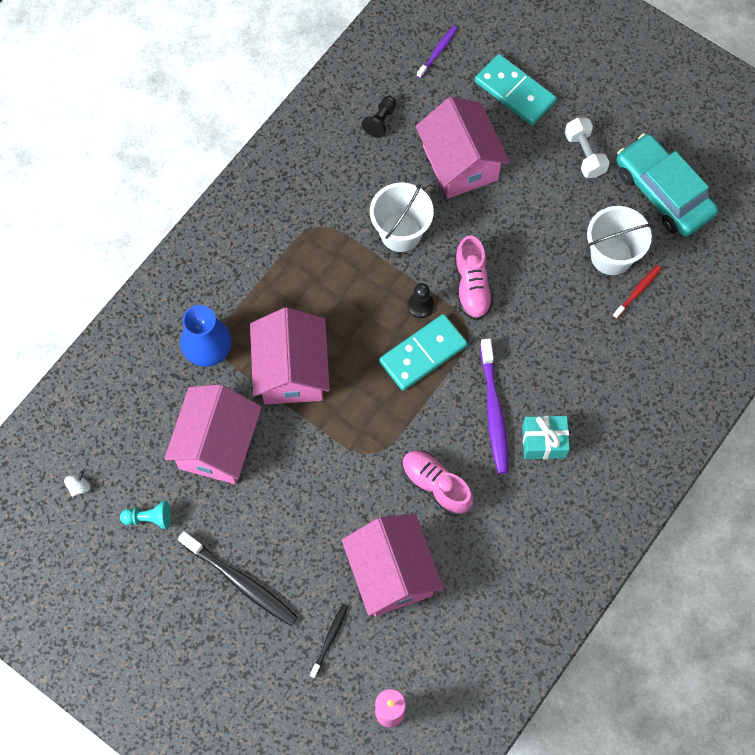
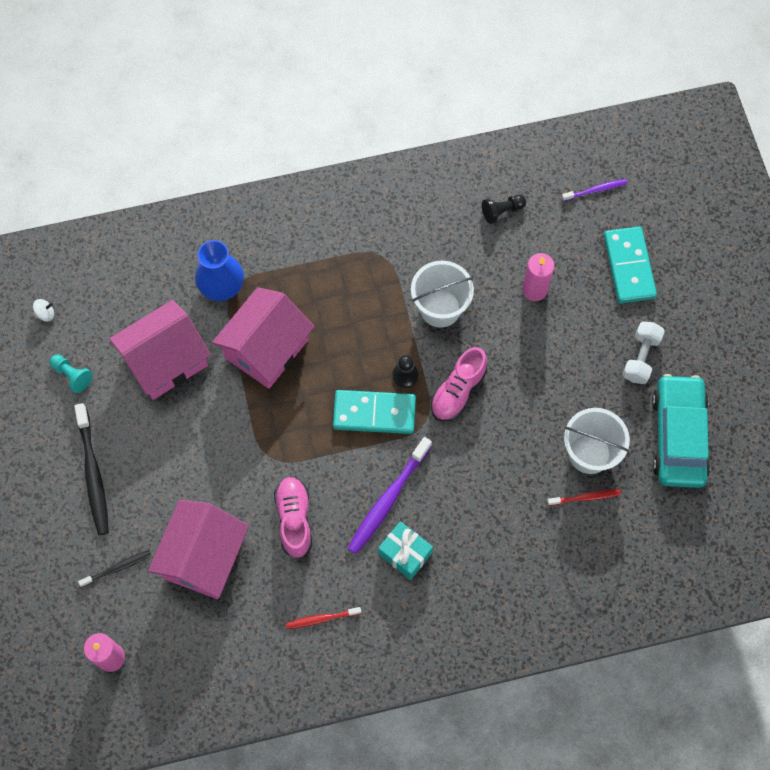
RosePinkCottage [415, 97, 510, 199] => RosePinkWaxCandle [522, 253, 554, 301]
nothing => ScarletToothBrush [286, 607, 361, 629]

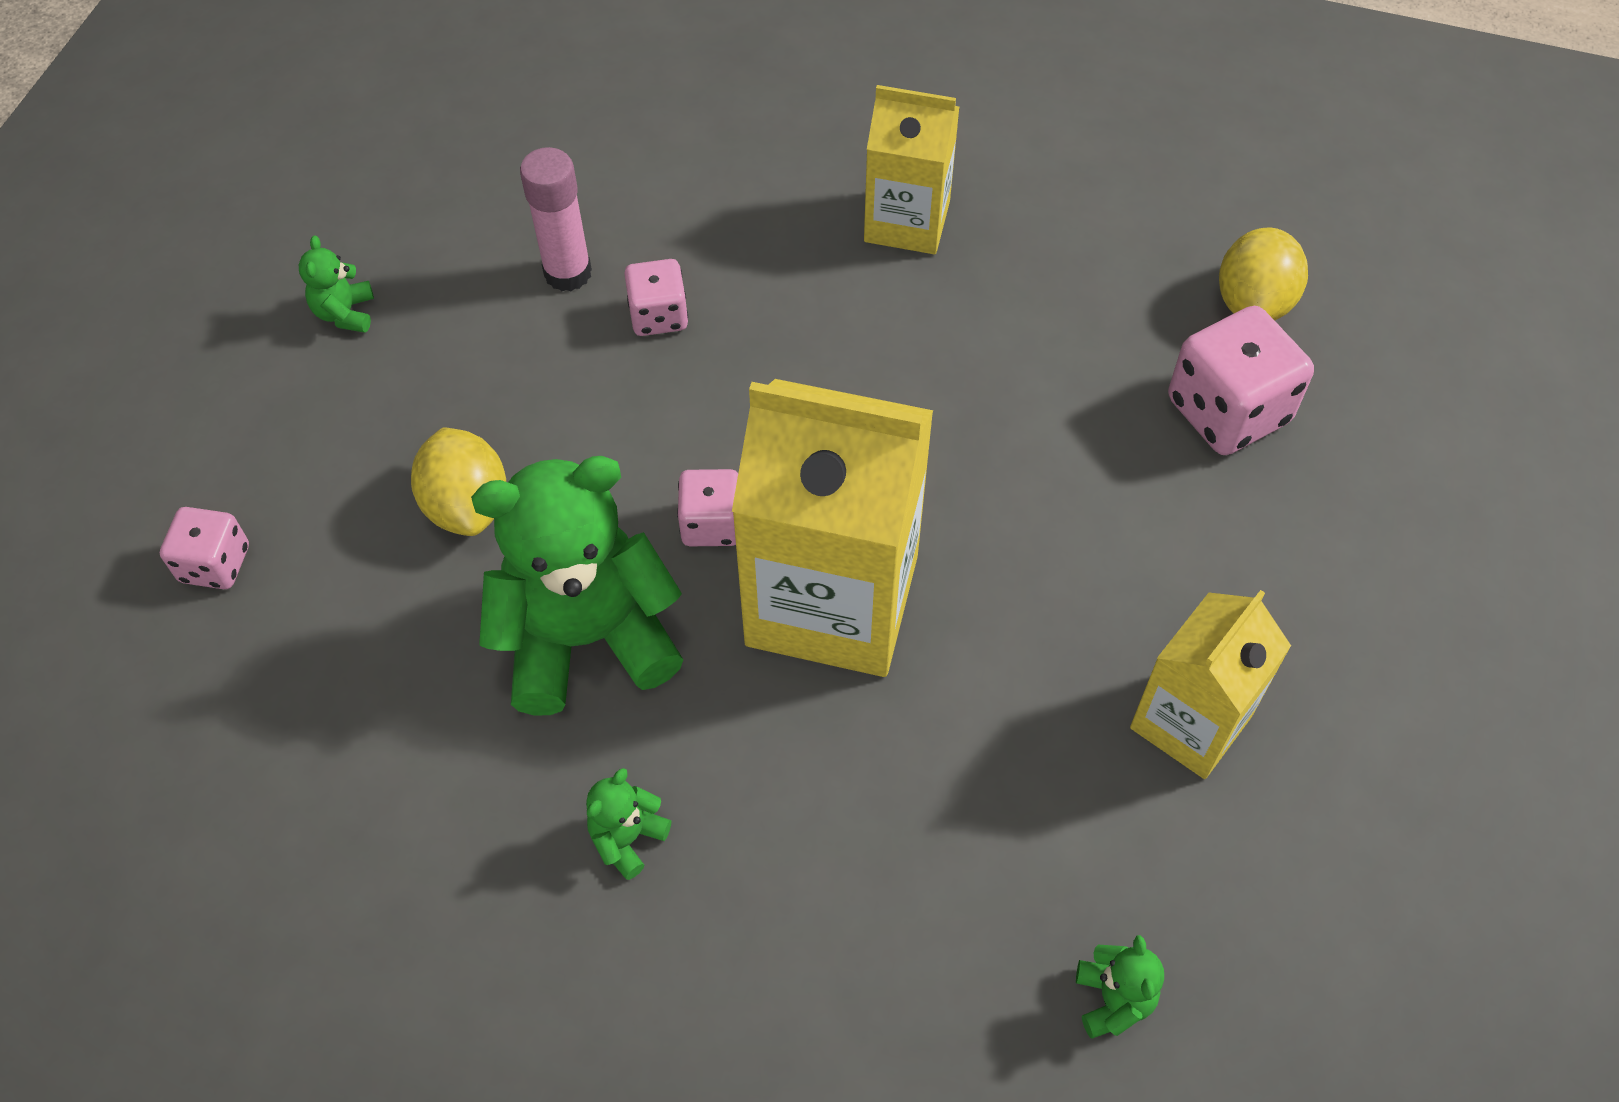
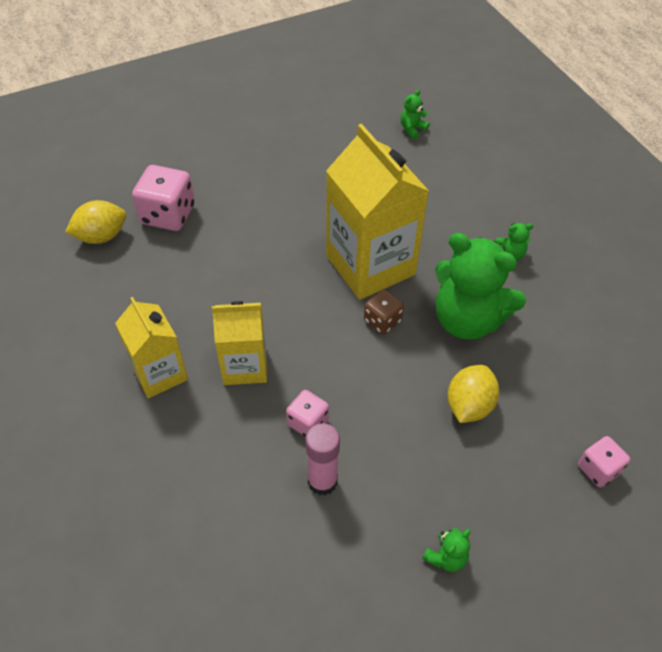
RosePinkDice [677, 469, 738, 546] => DarkBrownDice [364, 289, 404, 335]
GoldenMilkCarton [1130, 590, 1291, 779] => GoldenMilkCarton [212, 301, 267, 385], shifted

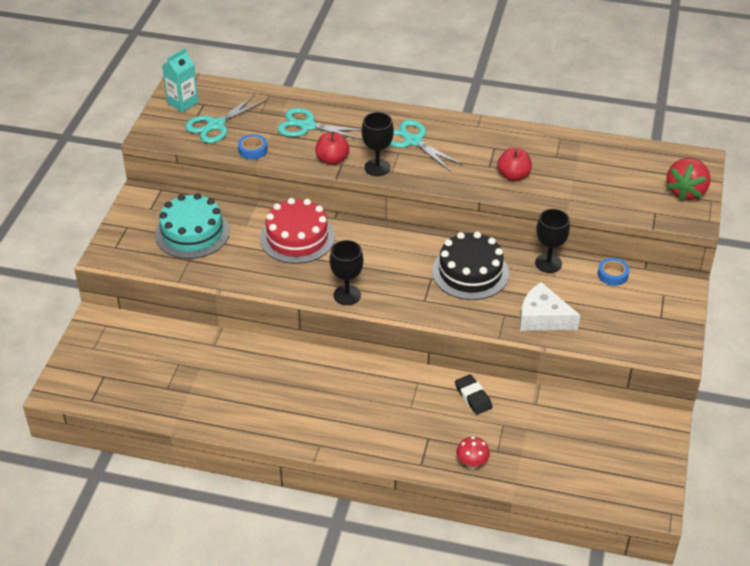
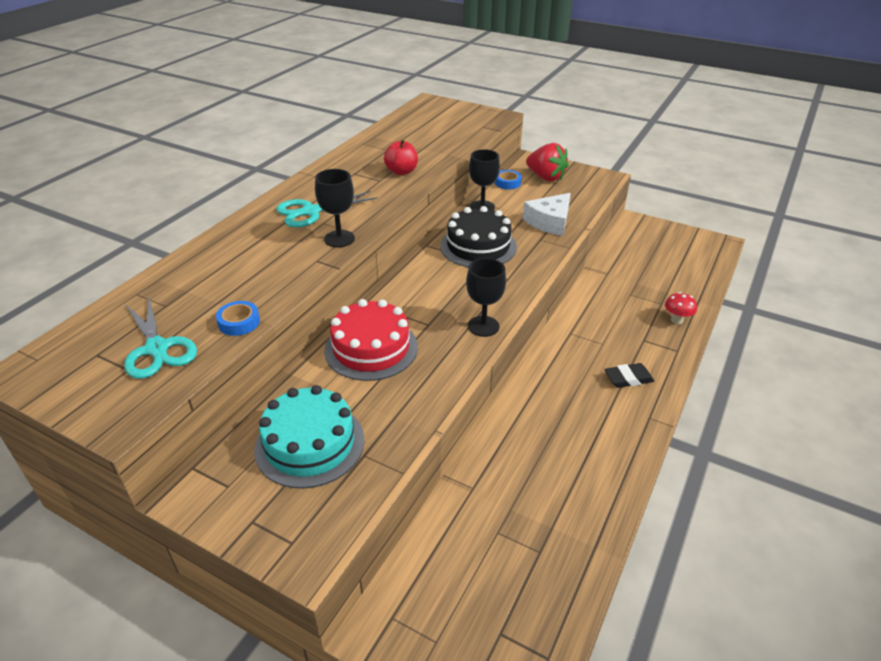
TurquoiseMilkCarton [162, 48, 199, 112] => nothing
TurquoiseScissors [277, 108, 363, 140] => nothing
ScarletAppleFruit [315, 131, 349, 165] => nothing
JetBlackEraser [455, 374, 493, 415] => JetBlackEraser [605, 363, 654, 388], shifted
ScarletBerry [666, 158, 711, 201] => ScarletBerry [526, 143, 569, 182], shifted

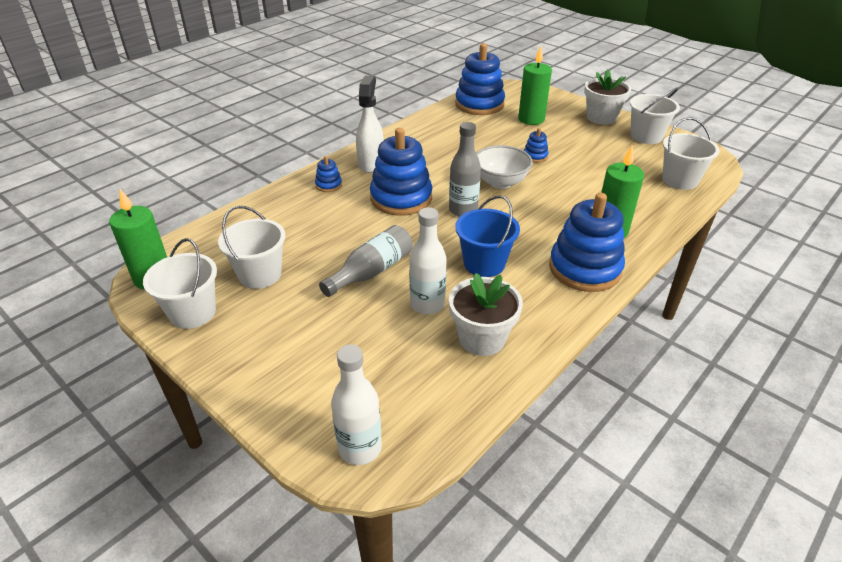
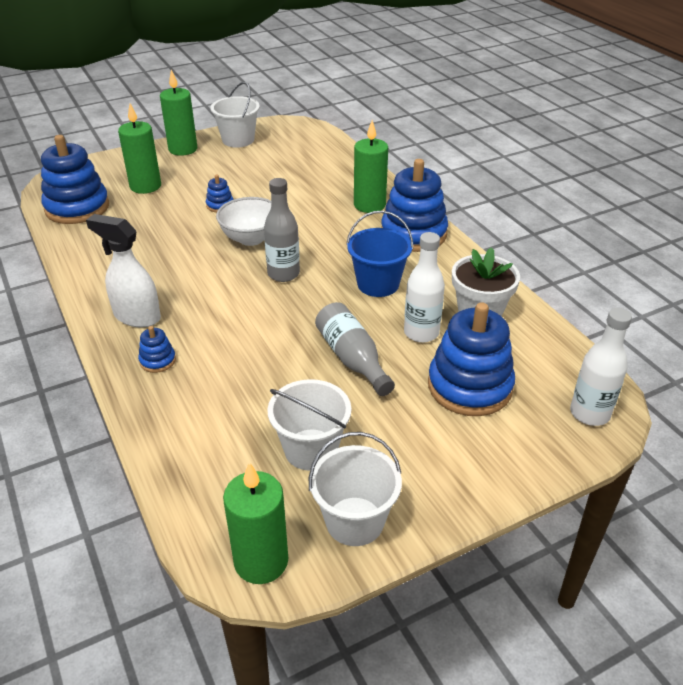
BlueStackingRings [370, 128, 432, 216] => BlueStackingRings [428, 302, 515, 416], shifted
PureWhitePottedPlant [584, 70, 631, 125] => EmeraldWaxCandle [160, 70, 197, 156]
PureWhiteBucket [662, 117, 720, 190] => nothing

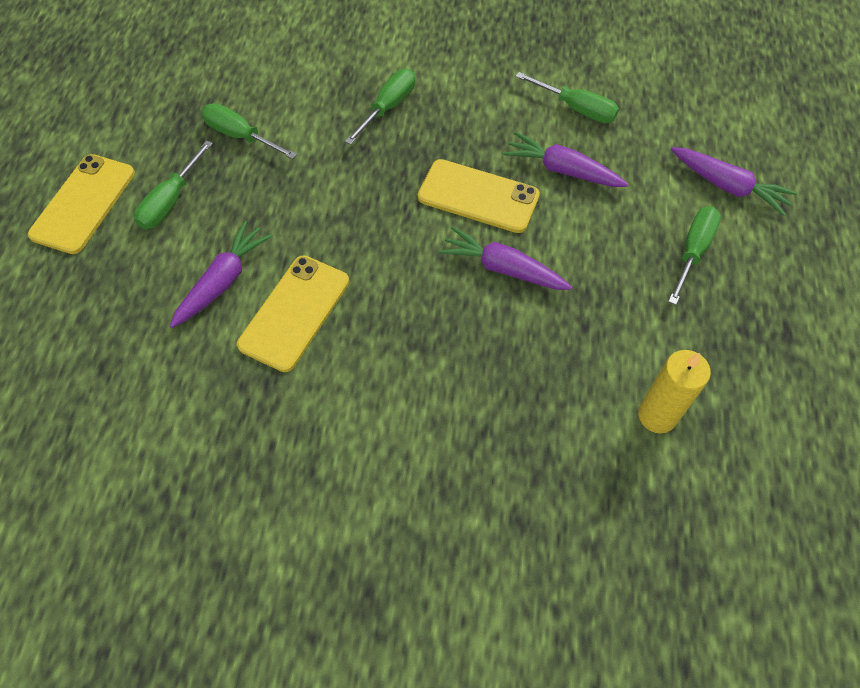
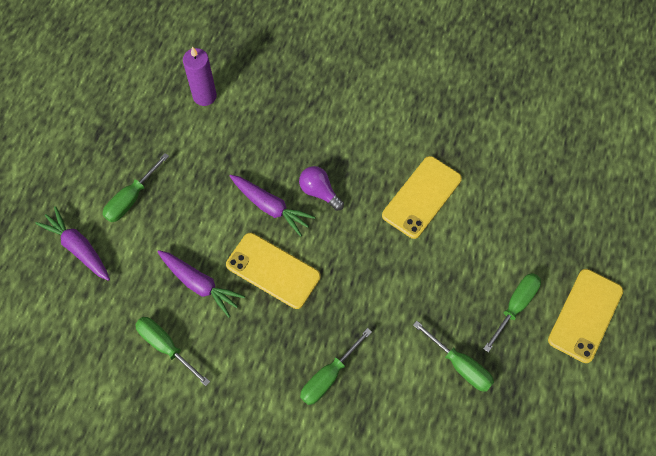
PurpleRootVegetable [170, 221, 273, 328] => nothing
GoldenWaxCandle [638, 350, 711, 433] => PurpleWaxCandle [183, 47, 217, 106]
nothing => PurpleLightBulb [299, 166, 344, 211]

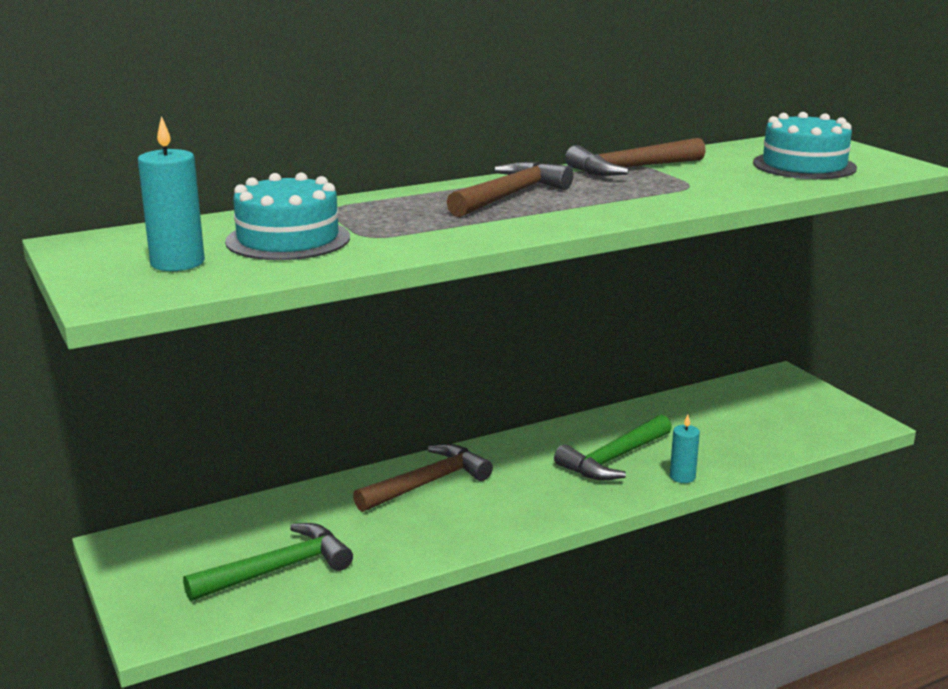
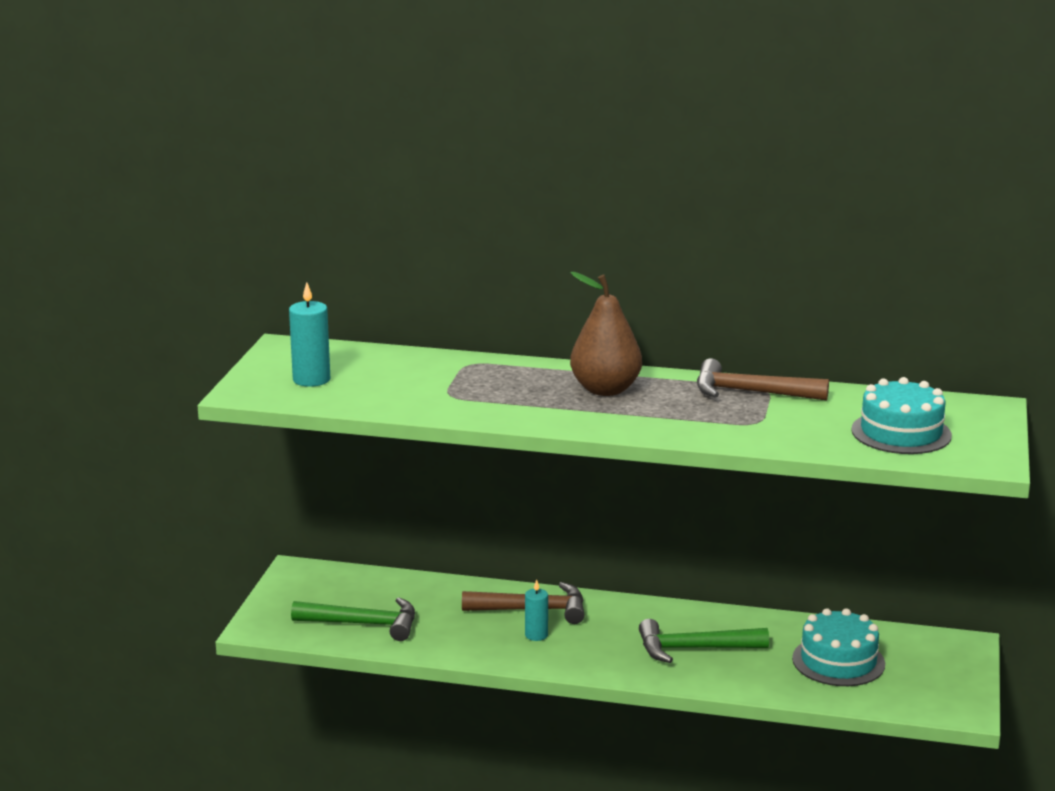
TurquoiseLayerCake [225, 172, 350, 260] => TurquoiseLayerCake [792, 608, 885, 686], shifted
DarkBrownCarpenter'sHammer [447, 162, 574, 217] => DarkBrownPearFruit [570, 272, 642, 396]
TurquoiseWaxCandle [670, 414, 700, 483] => TurquoiseWaxCandle [525, 579, 548, 641], shifted

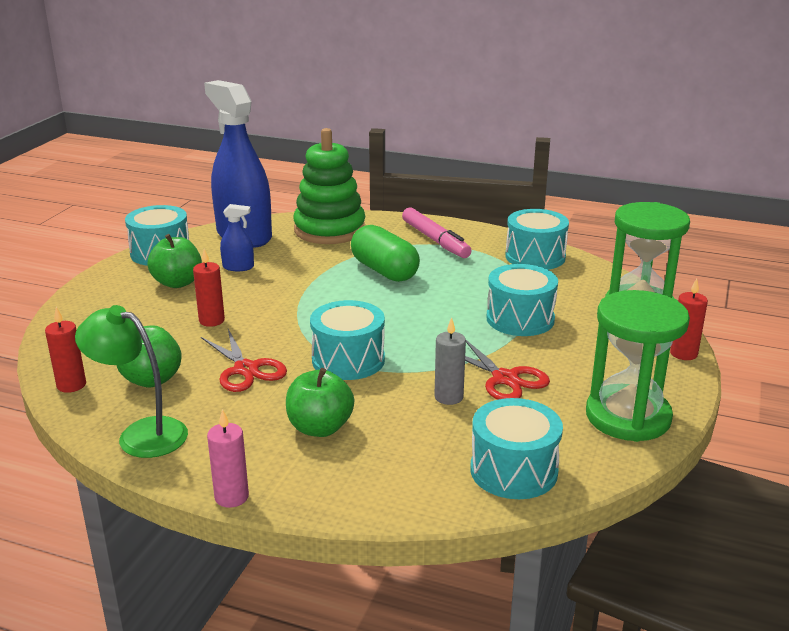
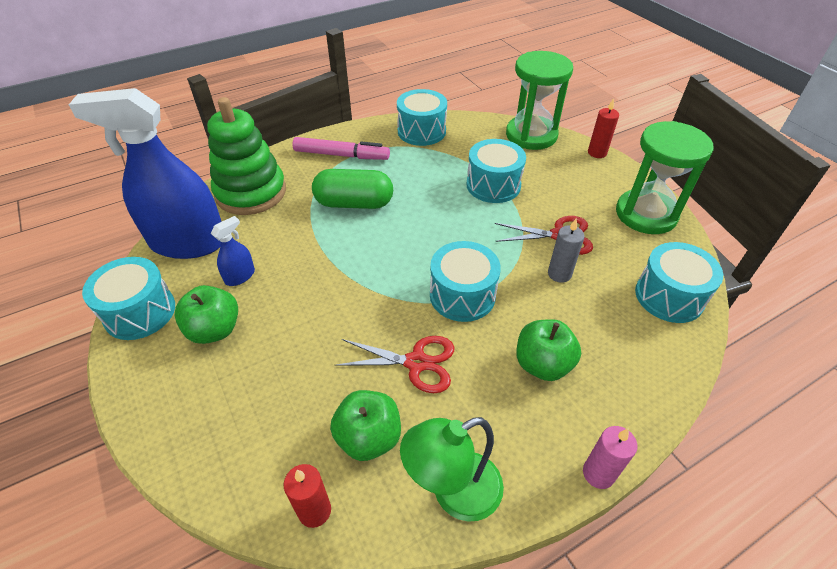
ScarletWaxCandle [193, 249, 225, 327] => nothing

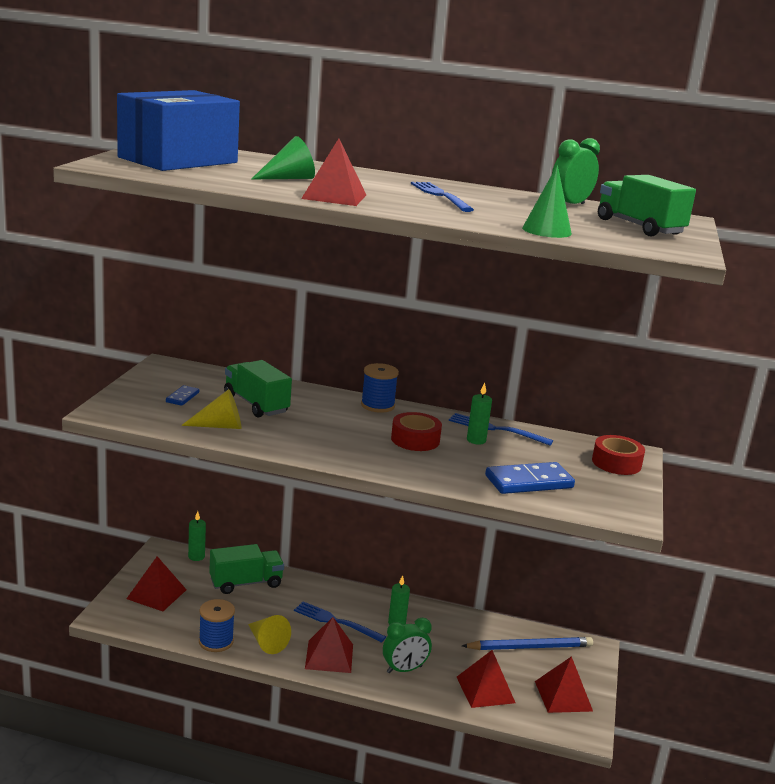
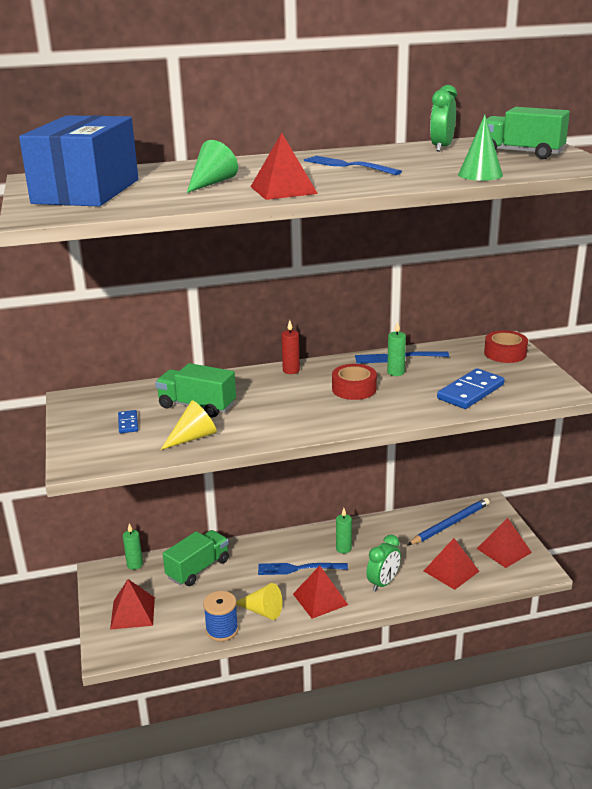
BlueBobbin [361, 363, 399, 413] => ScarletWaxCandle [281, 320, 300, 374]

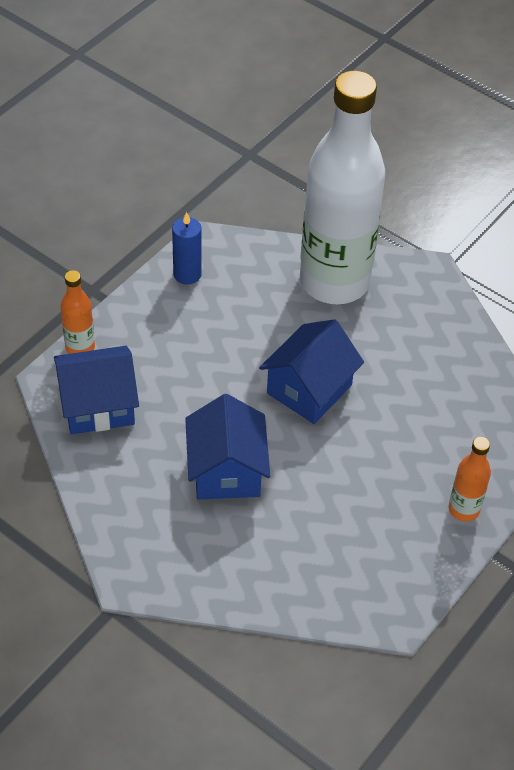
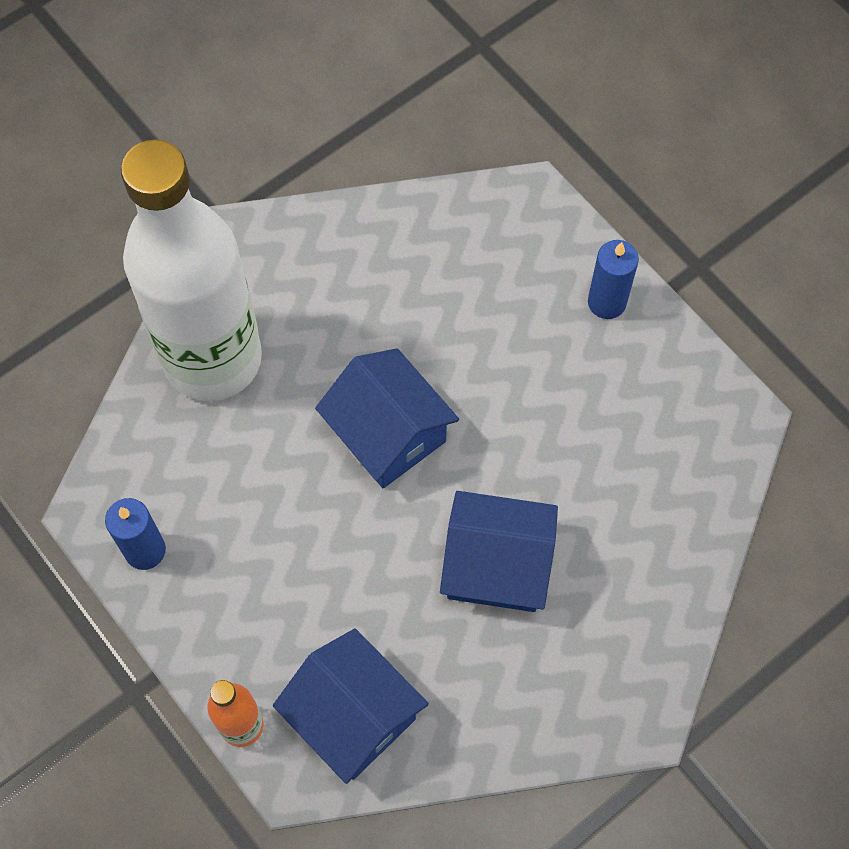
BlueCottage [54, 346, 139, 434] => BlueCottage [273, 629, 429, 784], 45 degrees counterclockwise
OrangeDrinkBottle [449, 437, 491, 521] => BlueWaxCandle [588, 240, 639, 319]

